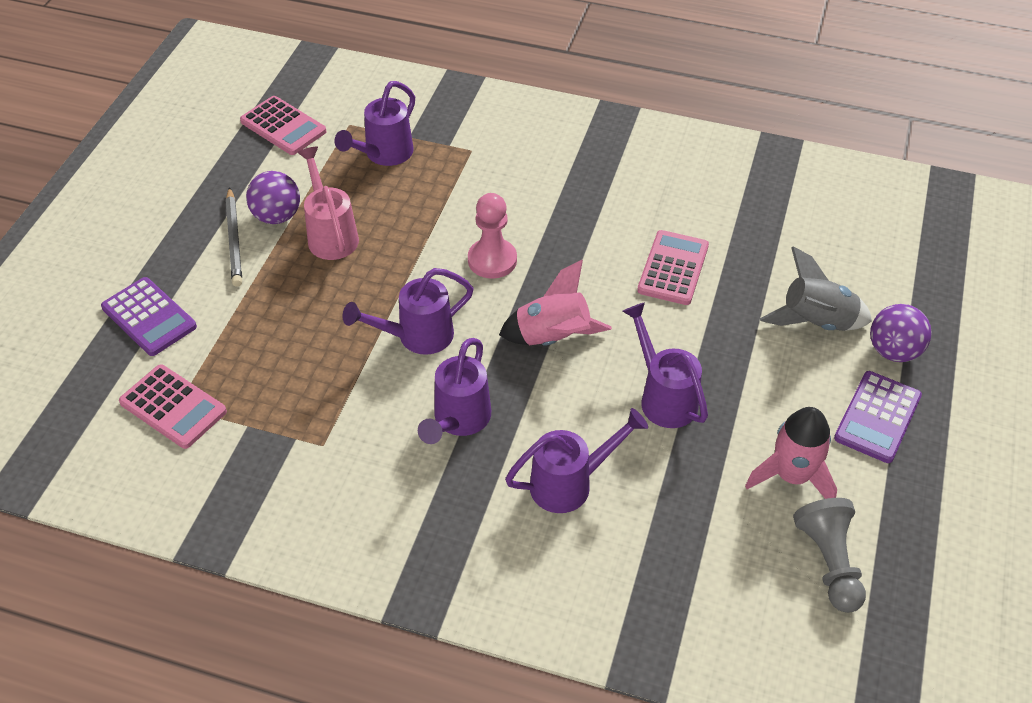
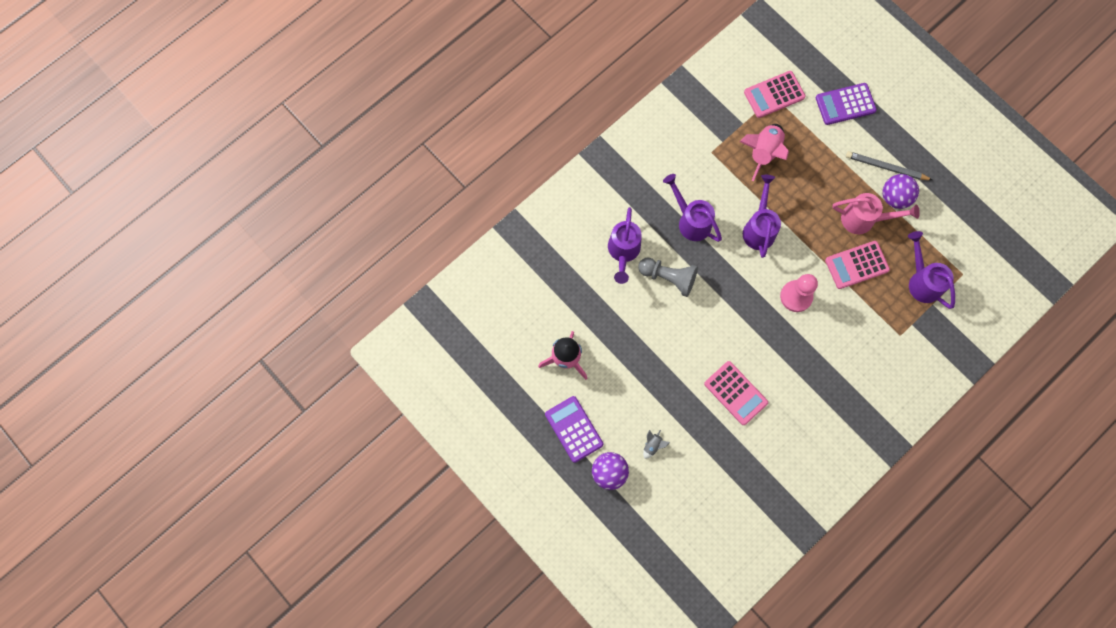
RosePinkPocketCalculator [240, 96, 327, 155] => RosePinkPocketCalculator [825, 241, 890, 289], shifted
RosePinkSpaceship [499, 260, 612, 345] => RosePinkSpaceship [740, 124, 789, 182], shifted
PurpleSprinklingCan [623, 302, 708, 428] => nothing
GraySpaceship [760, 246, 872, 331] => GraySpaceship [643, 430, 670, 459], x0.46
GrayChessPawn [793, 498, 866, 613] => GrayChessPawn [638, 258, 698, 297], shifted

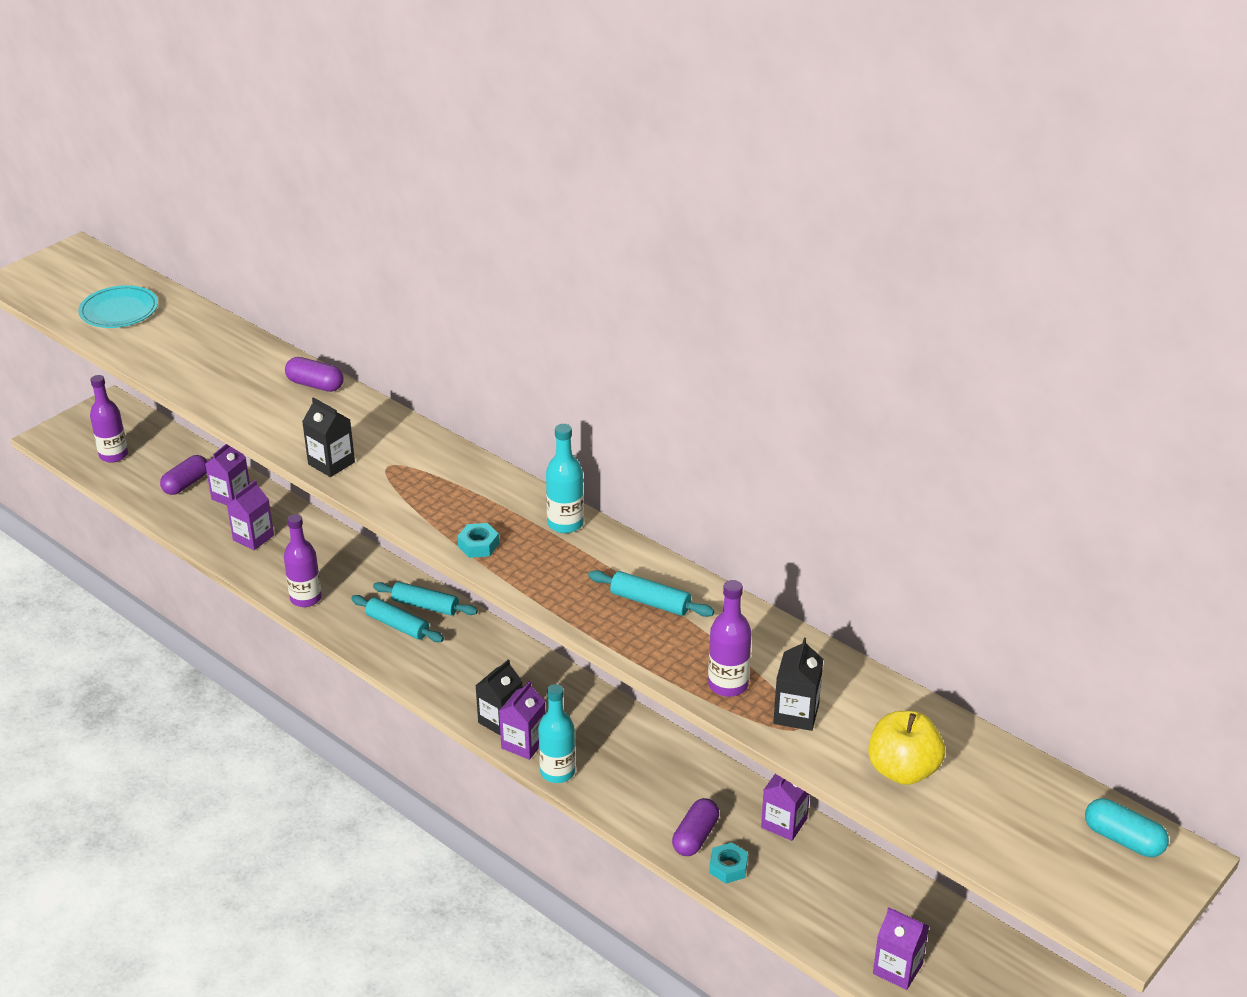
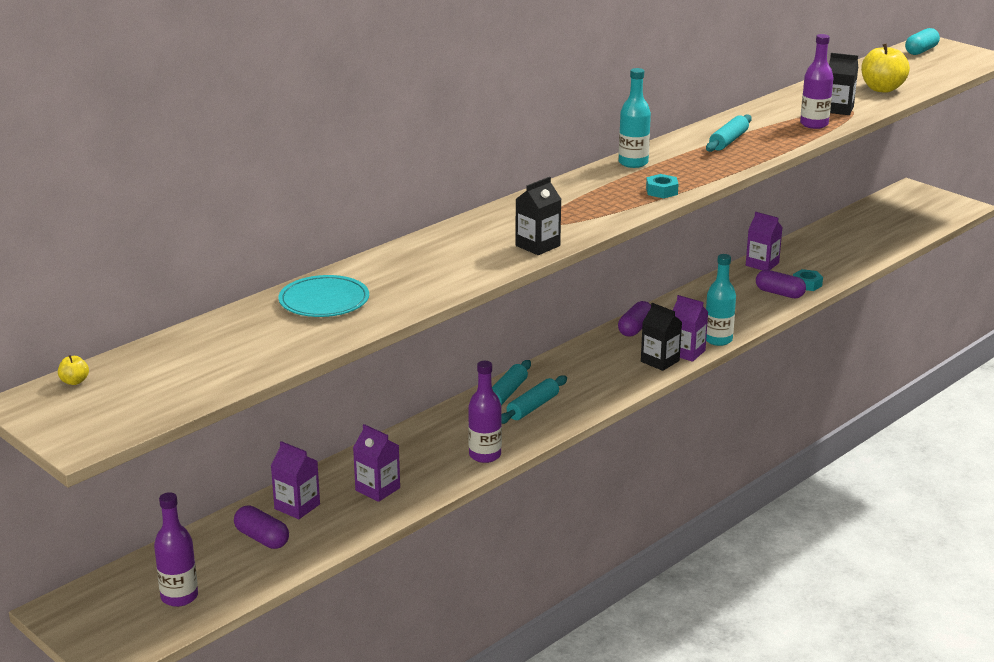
TurquoiseFlatDish [78, 285, 158, 328] => TurquoiseFlatDish [279, 275, 369, 317], shifted
PurpleCapsule [285, 357, 344, 392] => PurpleCapsule [618, 301, 651, 337], shifted
PurpleMilkCarton [873, 907, 929, 990] => nothing
nothing => GoldenAppleFruit [58, 355, 89, 385]

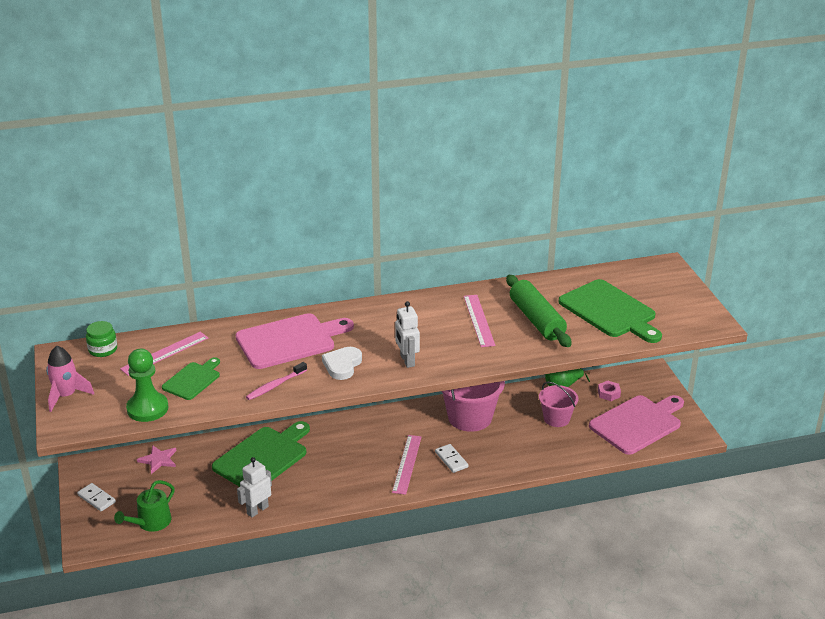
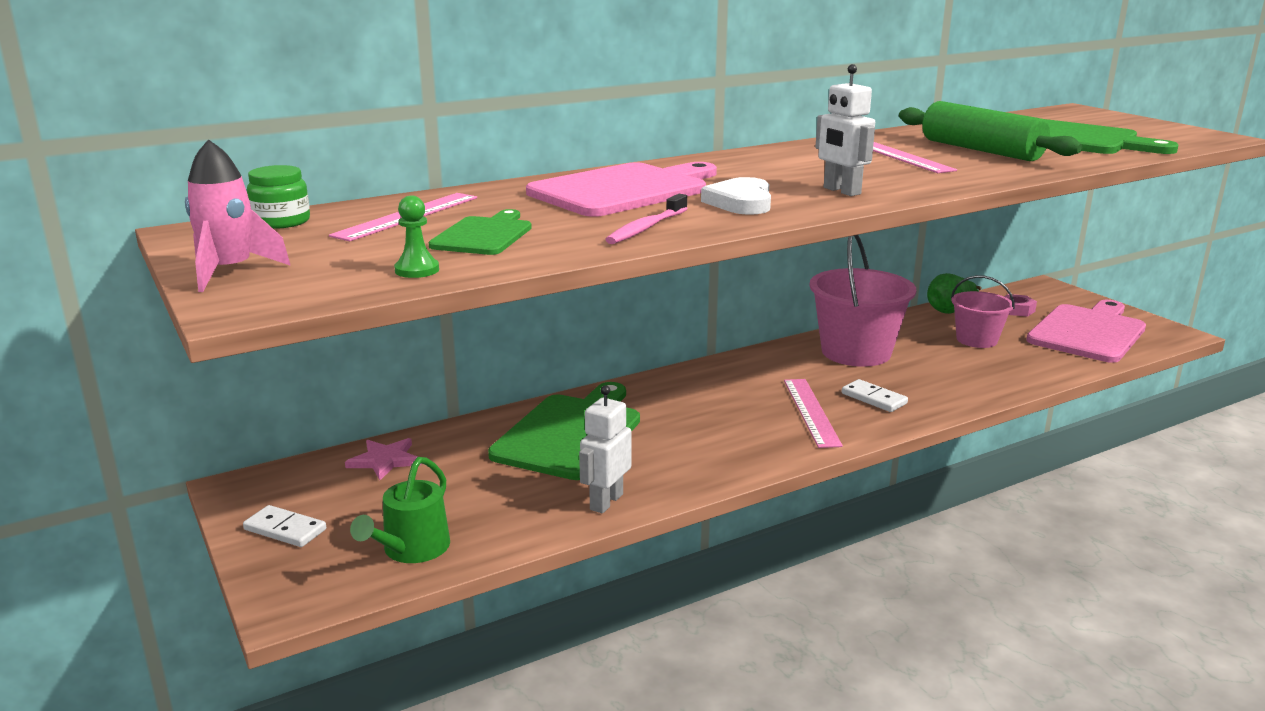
EmeraldChessPawn [126, 349, 168, 422] => EmeraldChessPawn [394, 195, 439, 278], x0.51

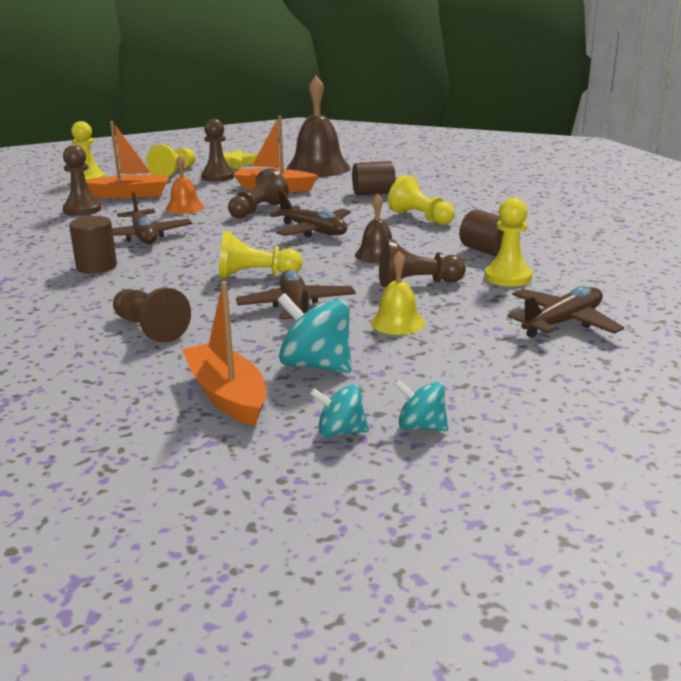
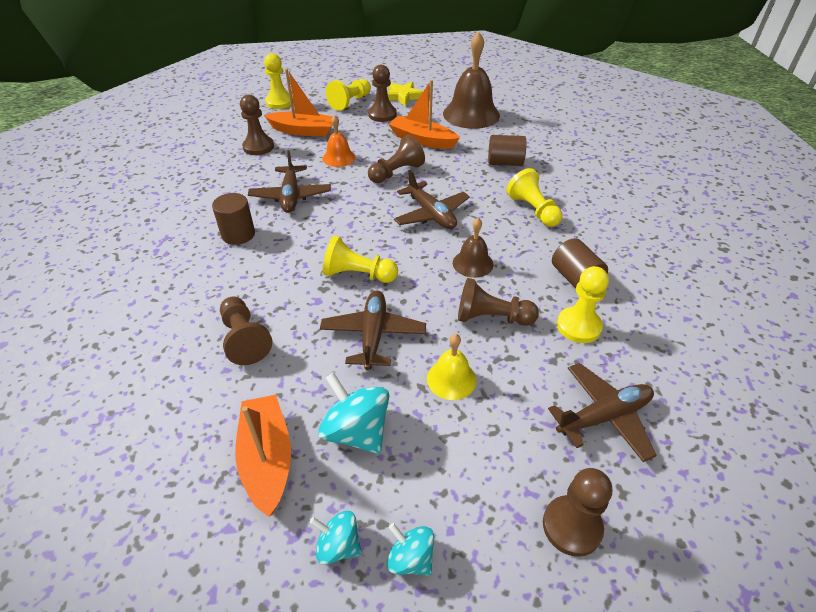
nothing => DarkBrownChessPawn [543, 468, 612, 557]

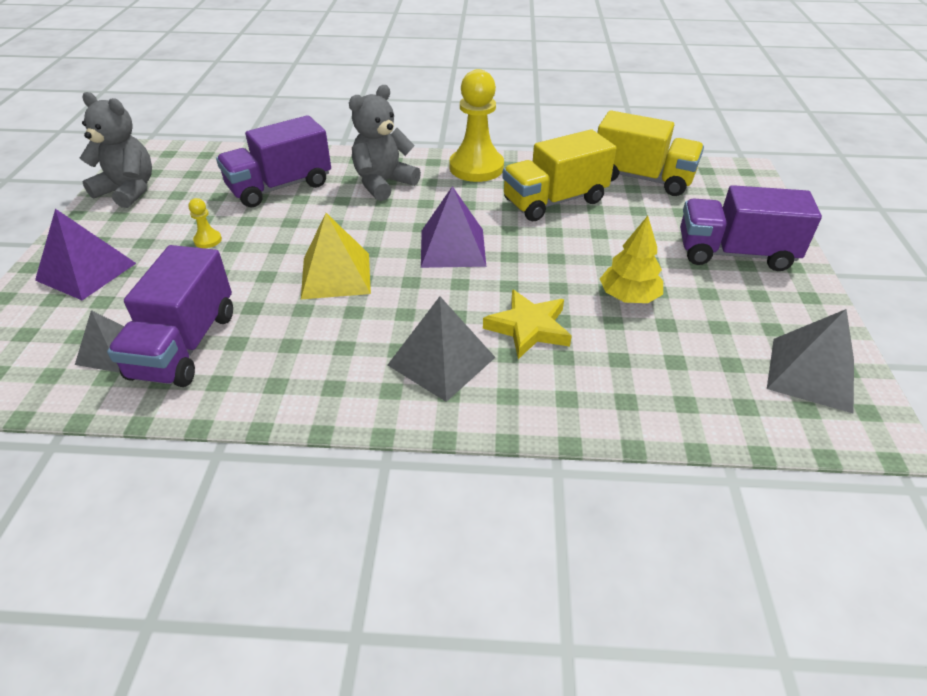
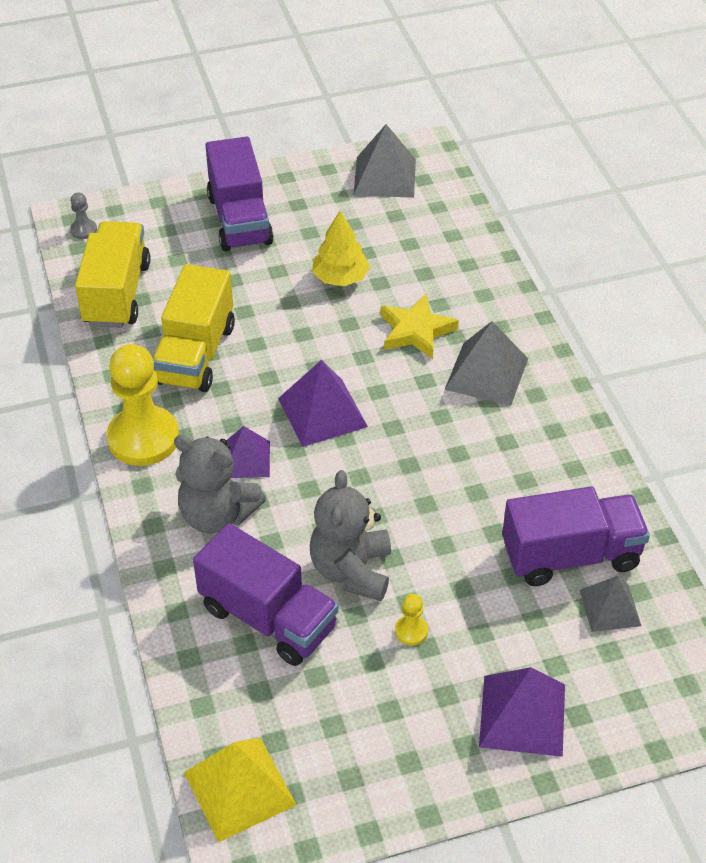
GrayTeddy [80, 92, 152, 208] => GrayTeddy [310, 470, 391, 601], shifted
GoldenPyramidShape [301, 213, 371, 299] => GoldenPyramidShape [184, 738, 296, 842], shifted
GoldenToyTruck [502, 129, 616, 221] => GoldenToyTruck [153, 264, 235, 392], 60 degrees clockwise
nothing => GrayChessPawn [70, 192, 97, 239]
nothing => PurplePyramidShape [226, 426, 270, 478]

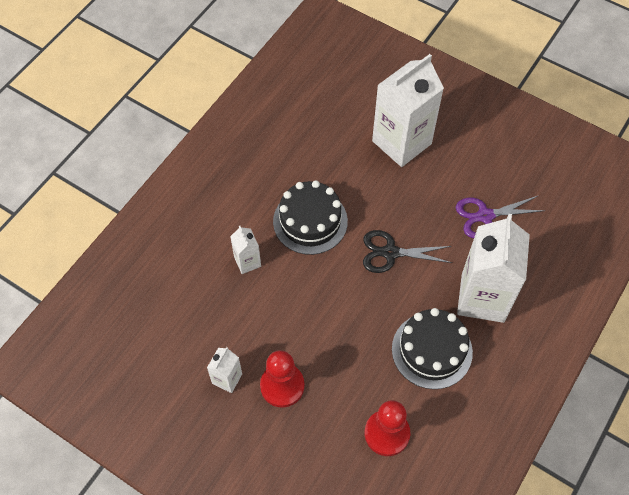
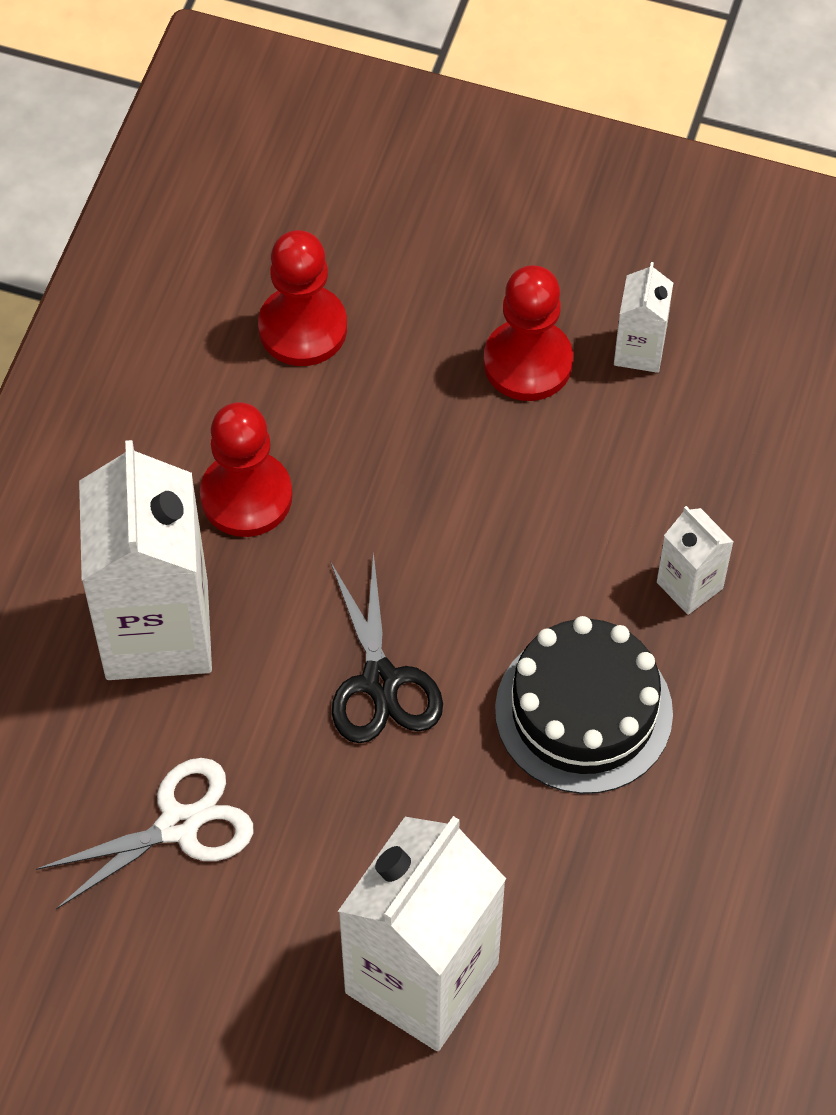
JetBlackScissors [363, 230, 452, 273] => JetBlackScissors [330, 552, 443, 743], 90 degrees clockwise
JetBlackLayerCake [392, 308, 473, 389] => ScarletChessPawn [200, 402, 292, 537]
PurpleScissors [456, 195, 546, 238] => PureWhiteScissors [36, 758, 253, 909]

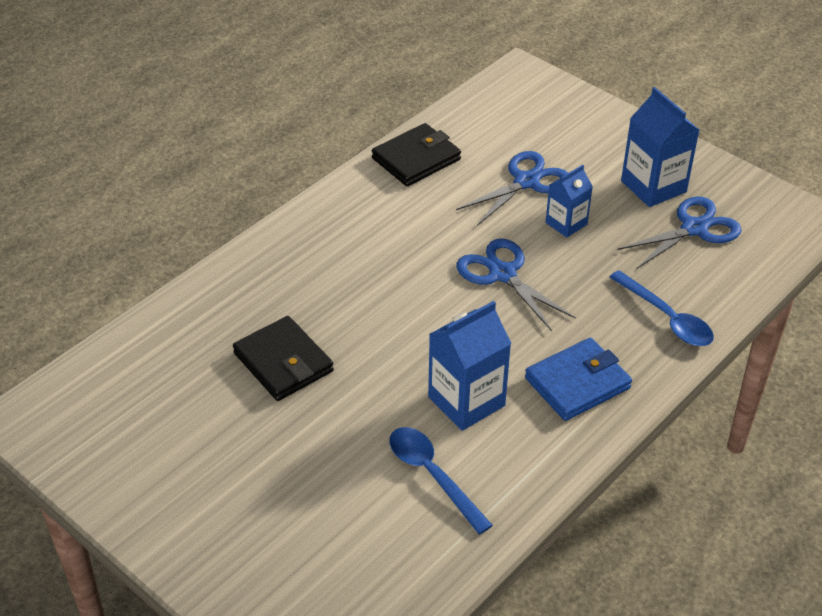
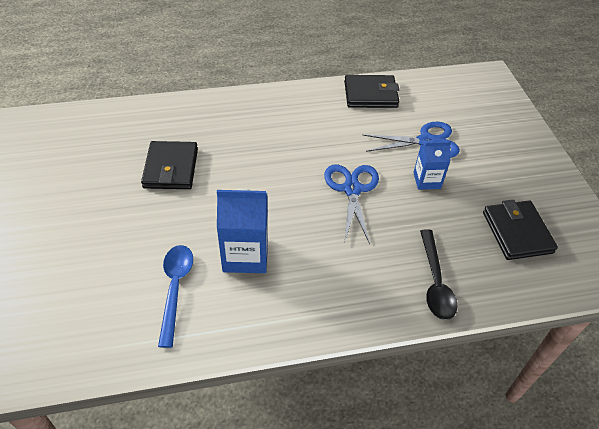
BlueWallet [525, 338, 632, 421] => nothing
BlueTablespoon [609, 270, 714, 346] => JetBlackTablespoon [420, 229, 458, 320]
BlueScissors [617, 196, 742, 268] => JetBlackWallet [483, 200, 558, 260]
BlueMilkCarton [621, 87, 699, 207] => nothing

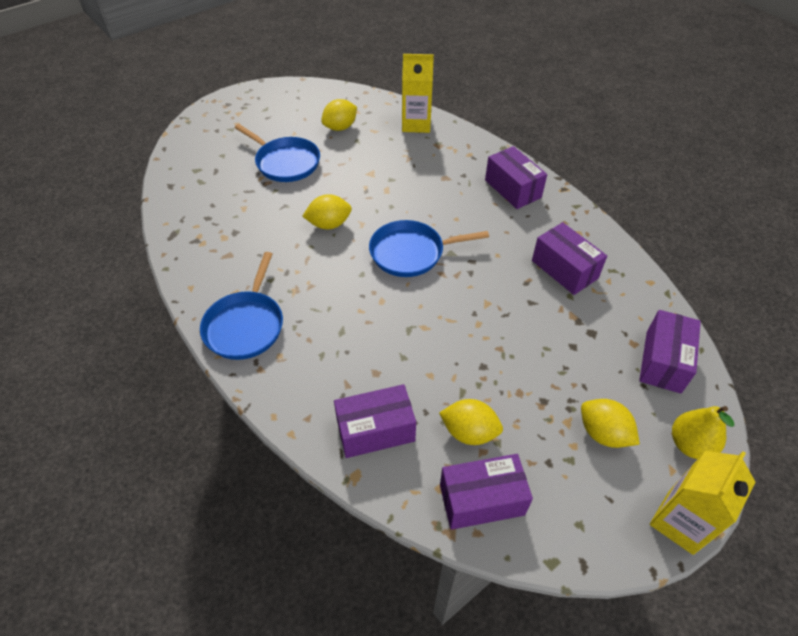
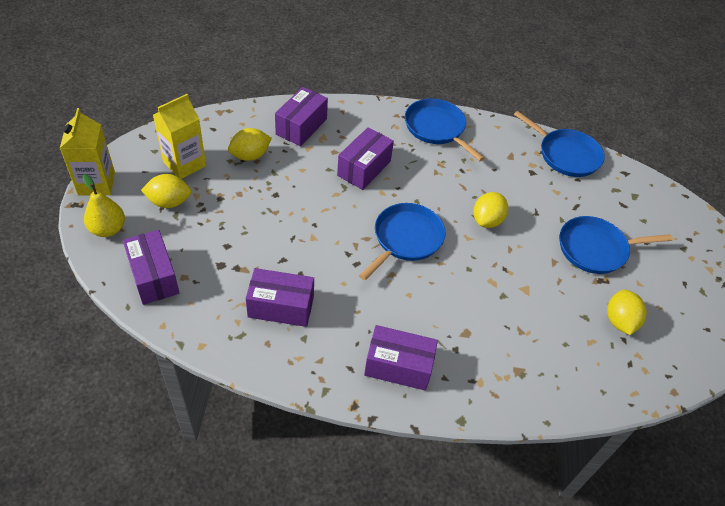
GoldenMilkCarton [402, 54, 434, 133] => GoldenMilkCarton [153, 94, 206, 179], shifted
PurplePackage [440, 454, 533, 530] => PurplePackage [337, 127, 394, 190], shifted
nothing => BlueSkillet [514, 111, 605, 177]

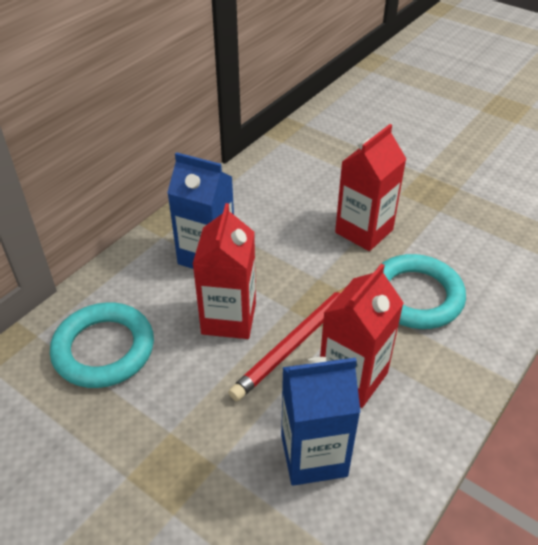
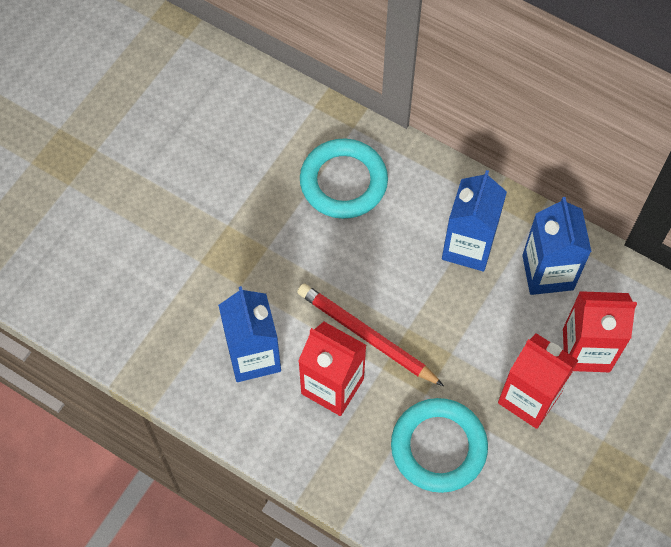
ScarletMilkCarton [193, 203, 256, 339] => ScarletMilkCarton [563, 291, 637, 372], shifted
nothing => BlueMilkCarton [522, 197, 592, 295]

